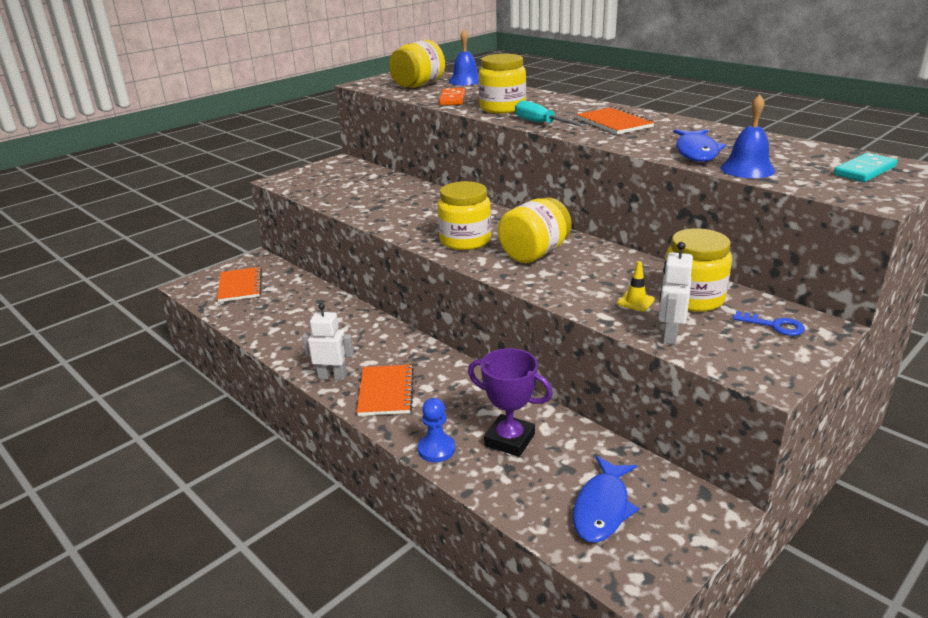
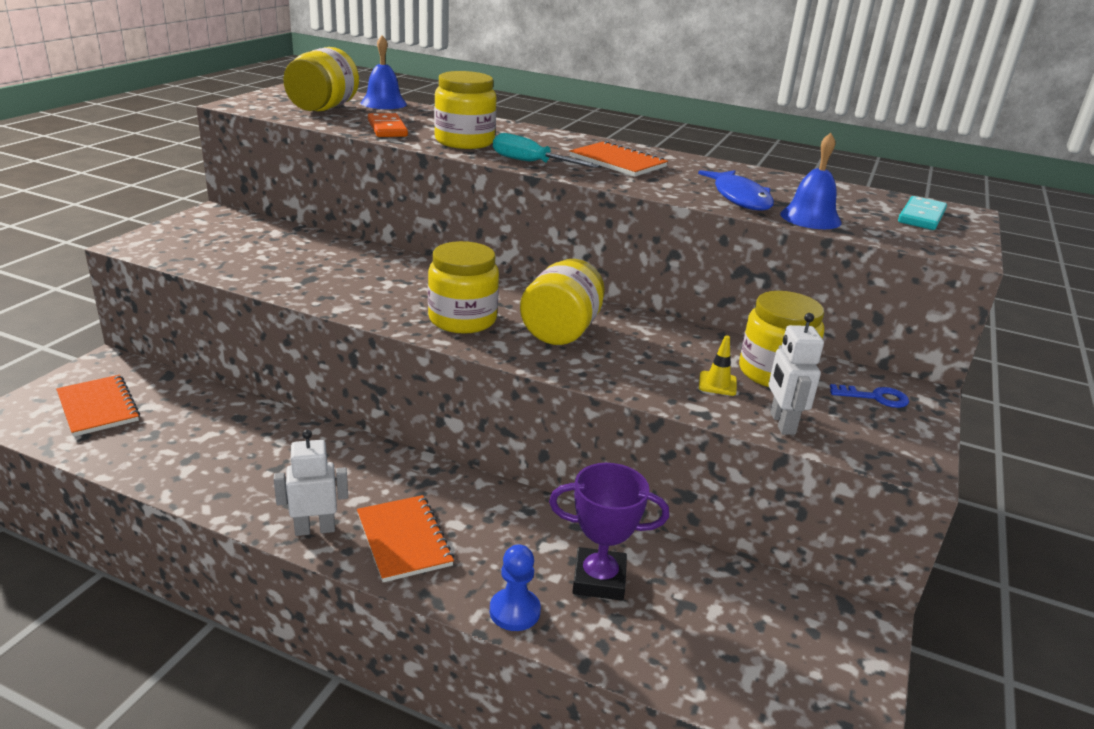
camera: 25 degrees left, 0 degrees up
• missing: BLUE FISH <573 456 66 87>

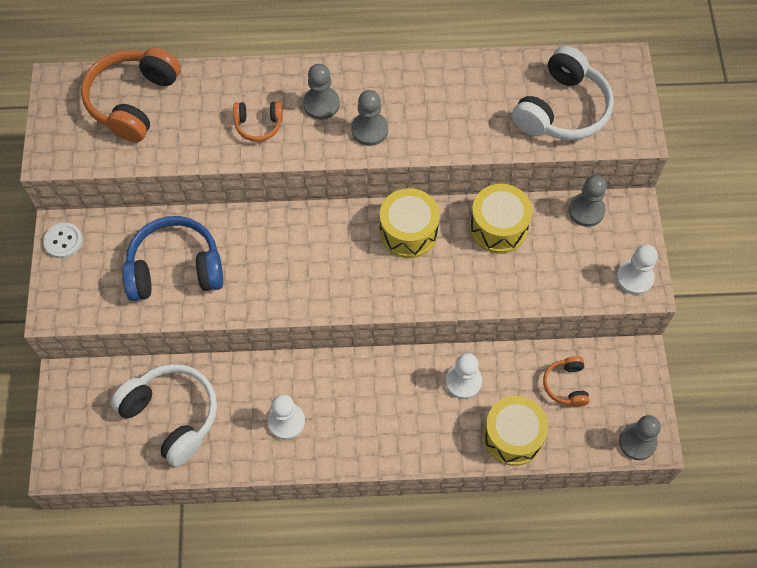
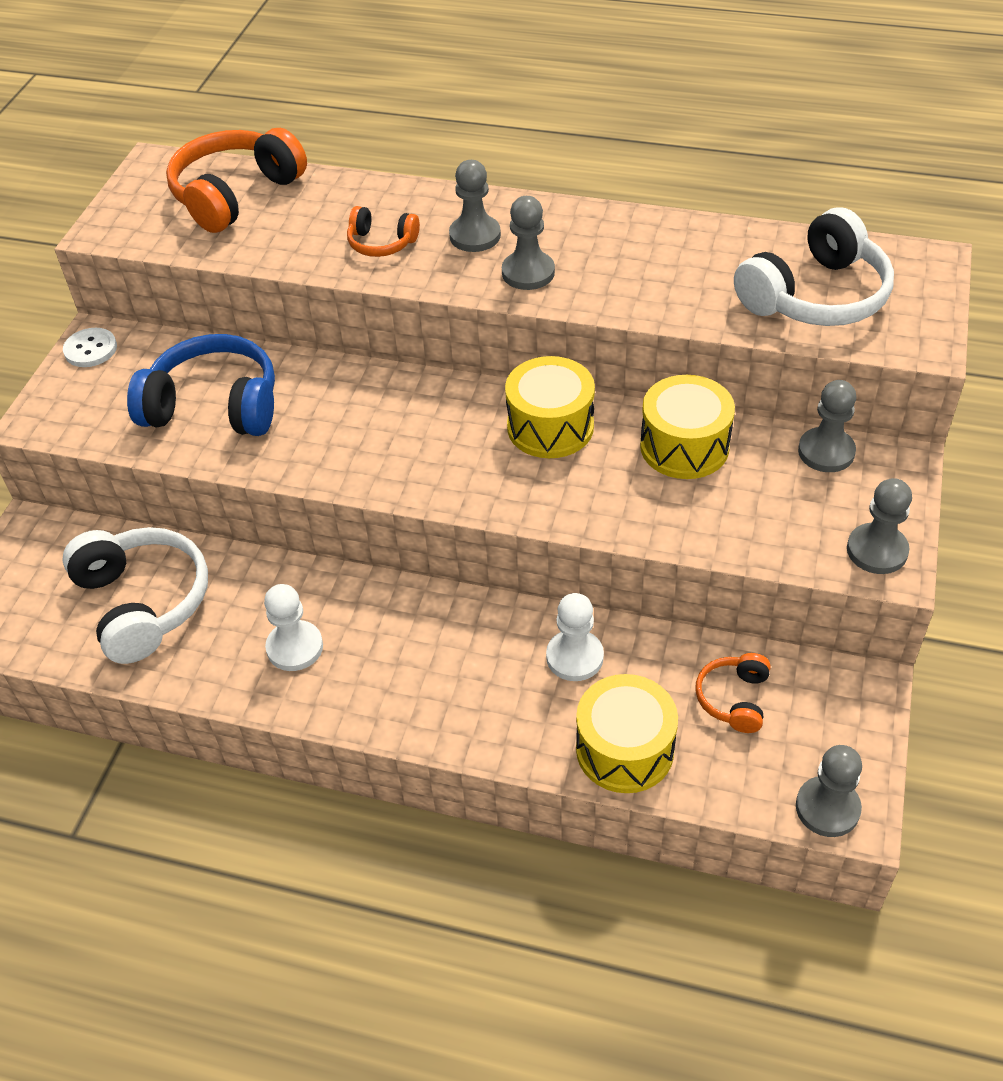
camera: 20 degrees right, 15 degrees down
• colour: WHITE PAWN <616 244 42 51> to GREY PAWN <847 478 65 96>

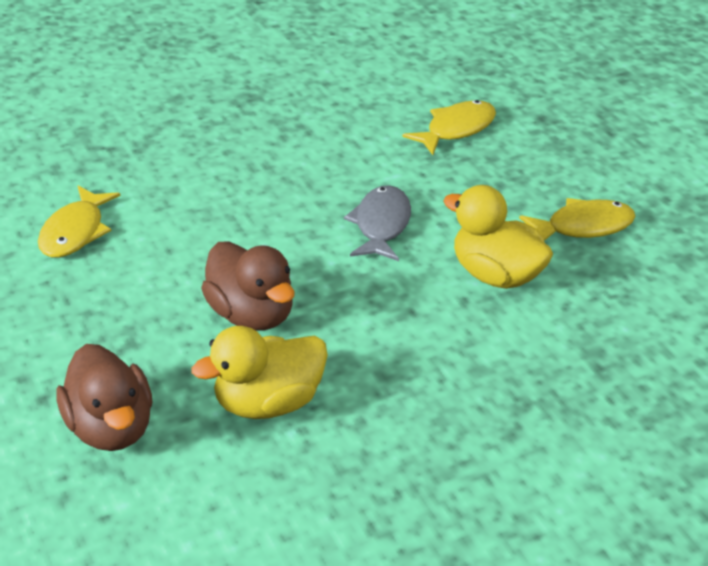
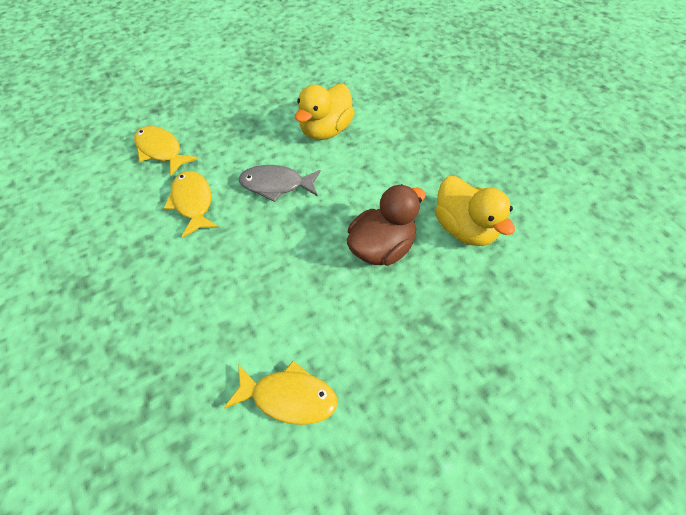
camera: 95 degrees left, 15 degrees up
• relocated: YELLOW FISH <519 198 117 43> to <164 171 55 67>
• missing: BROWN DUCK <56 344 96 107>

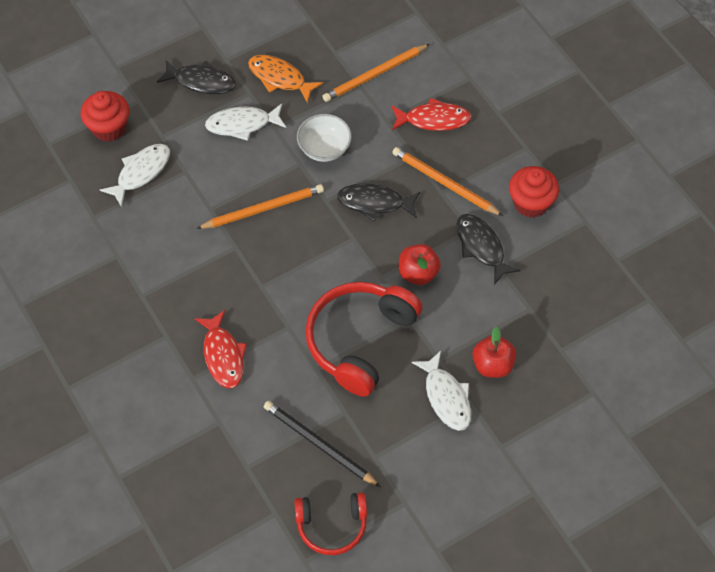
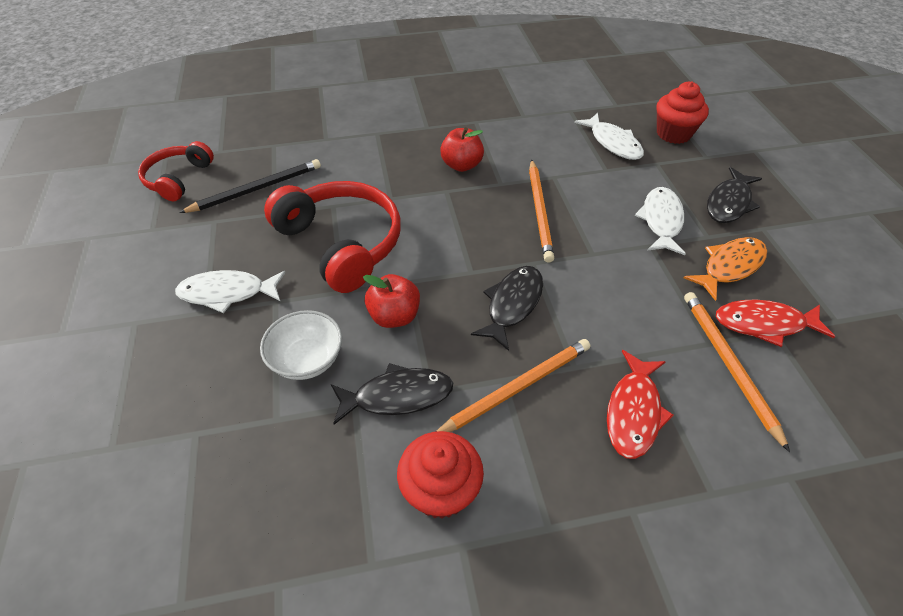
camera: 110 degrees right, 10 degrees down
• relocated: WHITE BOWL <297 114 55 48> to <260 310 82 70>
• relocated: RED FISH <195 310 52 78> to <716 299 119 48>
• relocated: RED APPLE <472 326 44 52> to <440 127 44 45>

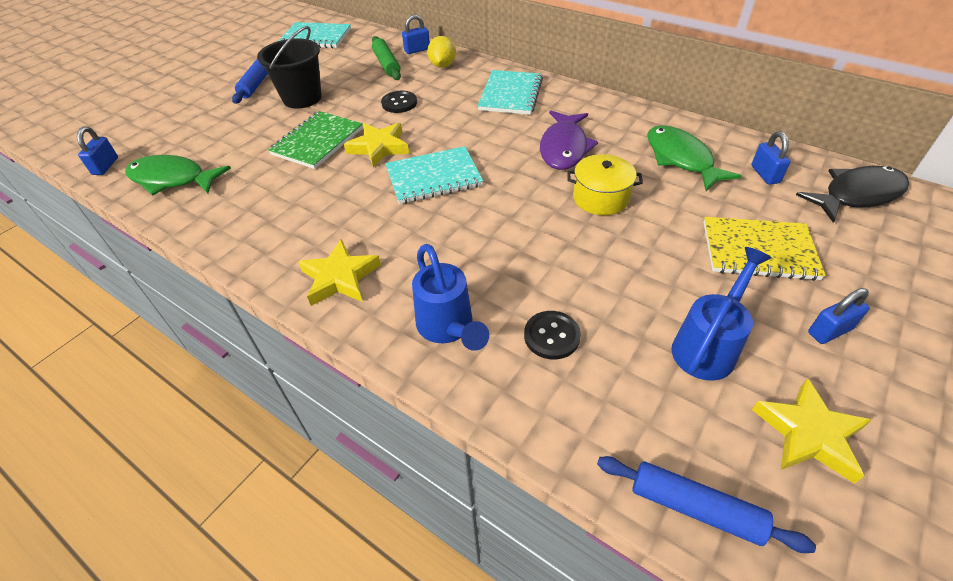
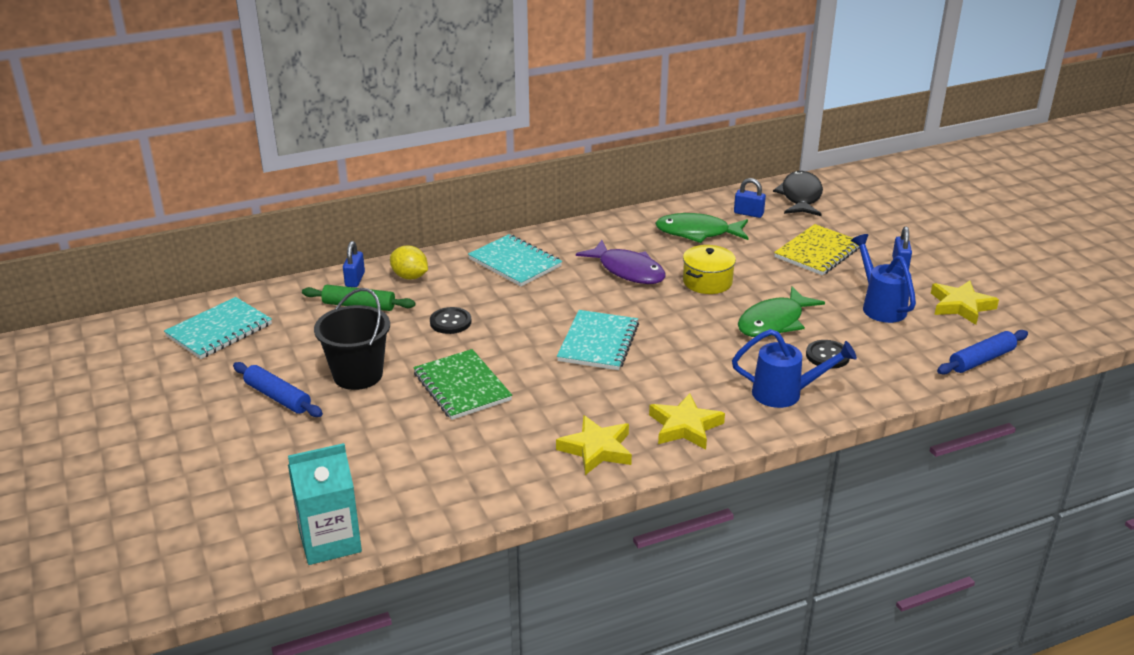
camera: 60 degrees left, 15 degrees down
• relocated: YELLOW STAR <344 123 65 45> to <556 415 76 60>
• exchanged: BLUE PADLOCK <77 127 41 48> to TURQUOISE CARTON <288 443 74 122>
• relocated: GREEN FISH <125 155 106 41> to <738 287 87 50>

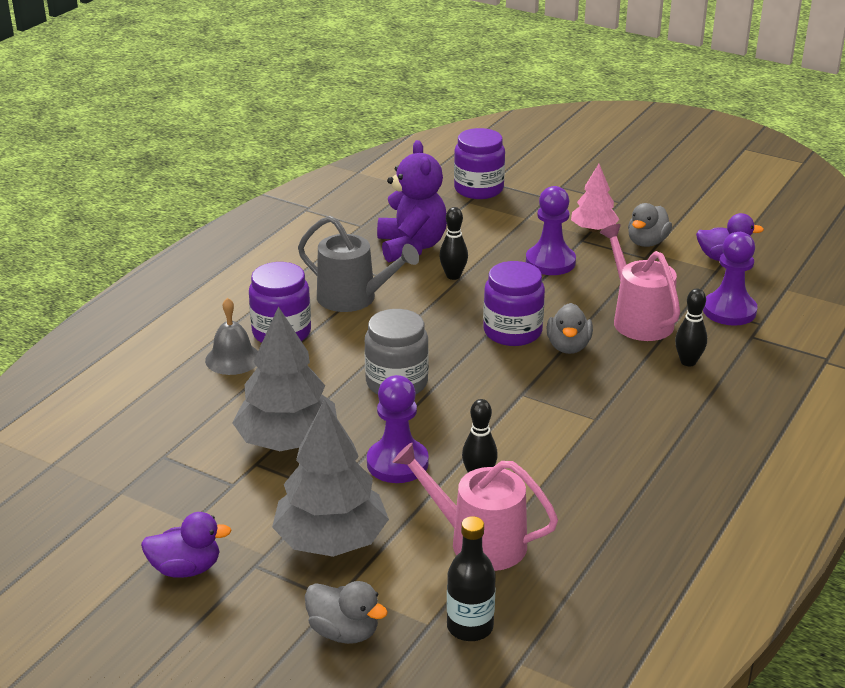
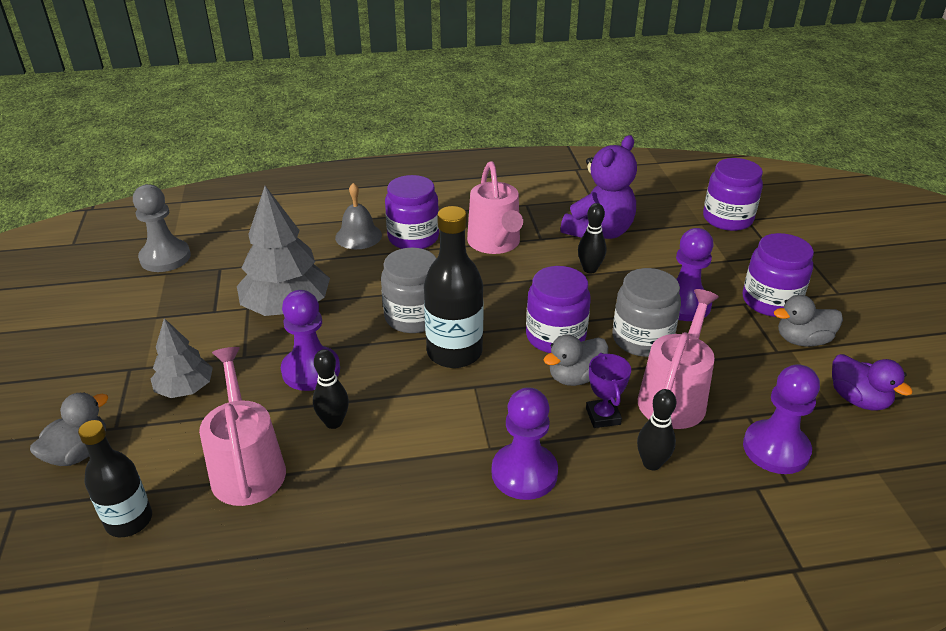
camera: 50 degrees right, 5 degrees up
• exchanged: PINK TREE <571 164 48 68> to PURPLE JAR <743 233 71 84>
• colour: GREY WATERING CAN <298 216 121 96> to PINK WATERING CAN <467 161 56 93>
• size: GREY TREE <272 399 117 158> = <151 318 62 80> x0.58
• missing: PURPLE DUCK <141 512 91 66>
• spun: GREY DUCK <305 581 83 63> = <30 392 79 74> 135 degrees counterclockwise
• appeared: GREY PAWN <133 184 58 88>
• appeared: BLACK BOTTLE <424 206 60 162>
• appeared: GREY JAR <612 268 69 89>
• appeared: PURPLE TROPHY <586 353 45 75>
• appeared: PURPLE PAWN <492 387 66 113>

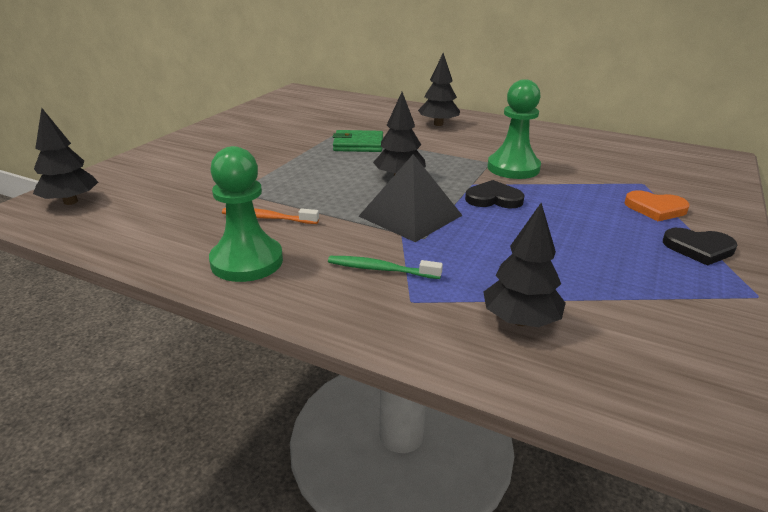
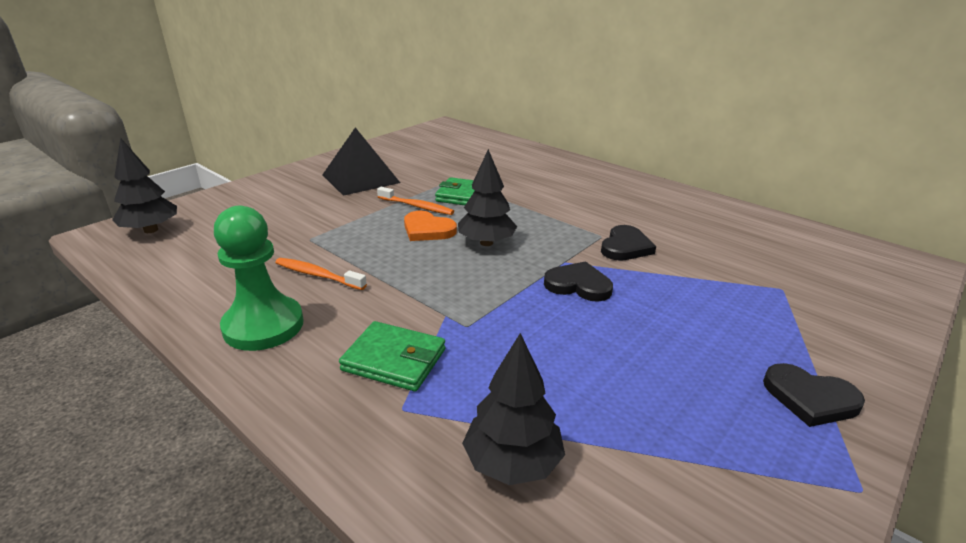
camera: 15 degrees right, 0 degrees up
• missing: BLACK TREE <418 53 42 73>
• exchanged: GREEN PAWN <487 79 54 100> to BLACK HEART <601 225 55 36>
• relocated: BLACK PYRAMID <359 154 104 88> to <322 127 78 69>
• relocated: ORANGE HEART <624 190 66 31> to <404 211 53 30>
• exchanged: GREEN TOOTHBRUSH <328 256 115 23> to GREEN WALLET <339 321 107 70>
• appeared: ORANGE TOOTHBRUSH <377 187 77 28>

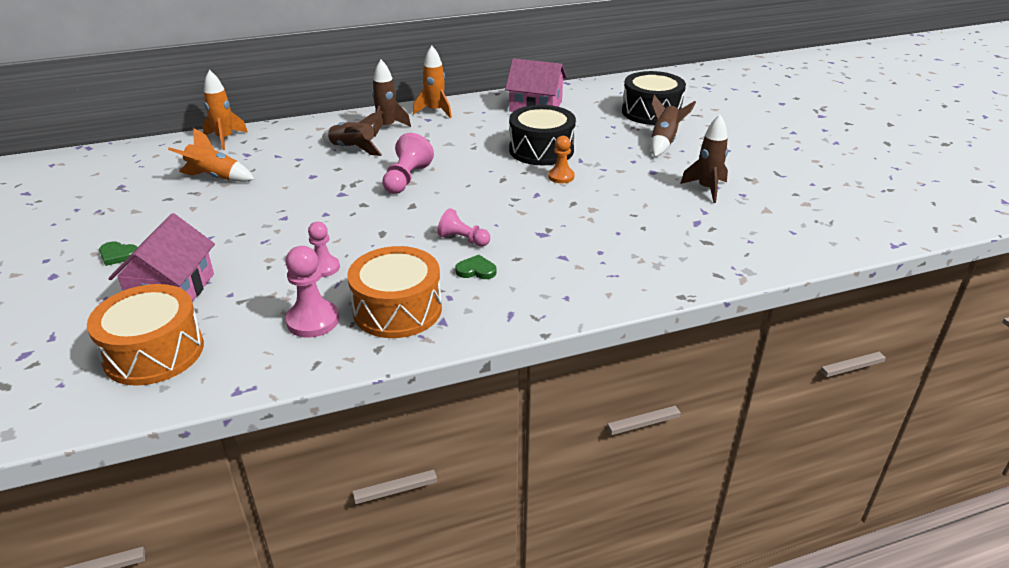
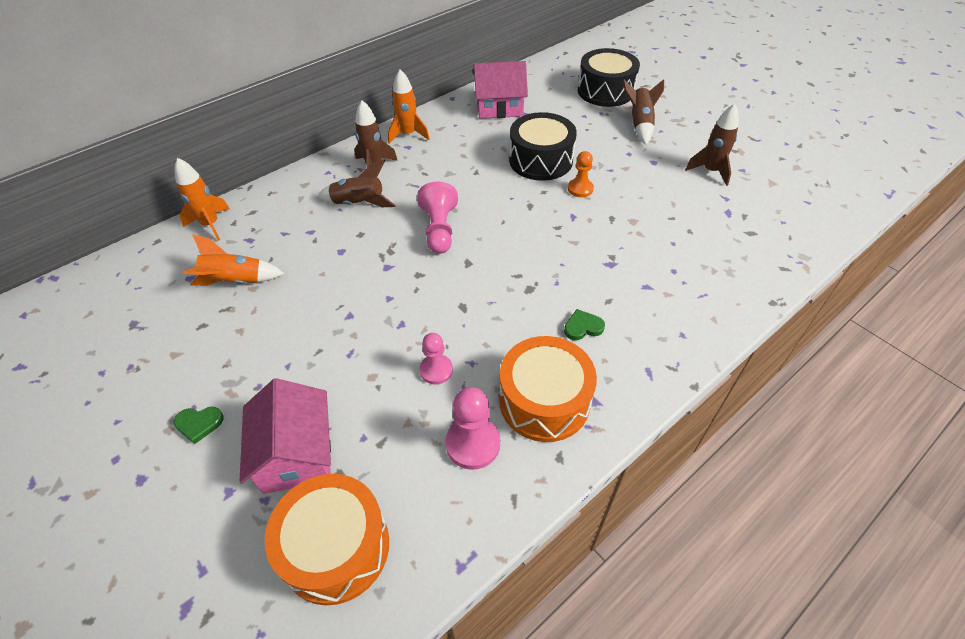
camera: 20 degrees left, 15 degrees up
• missing: PINK PAWN <437 208 53 38>

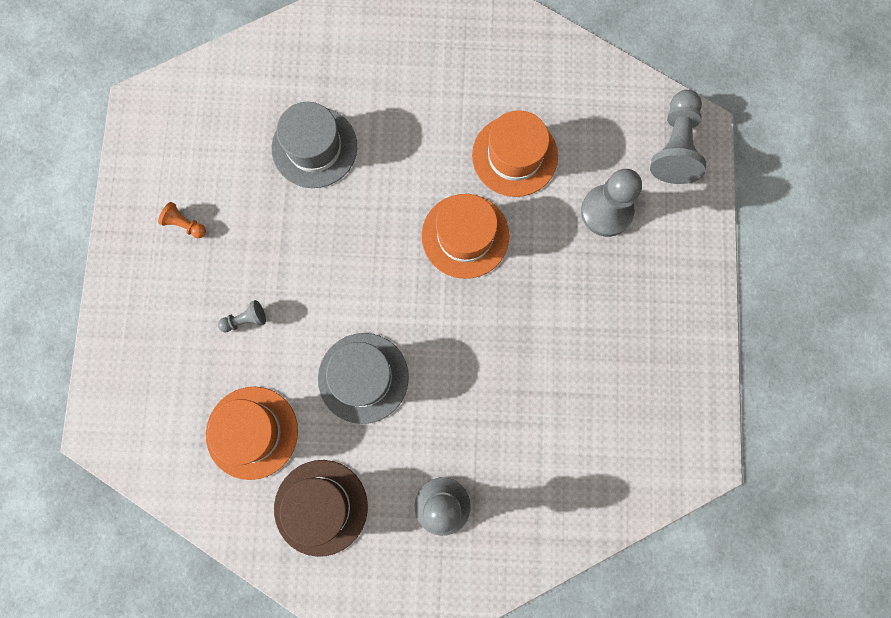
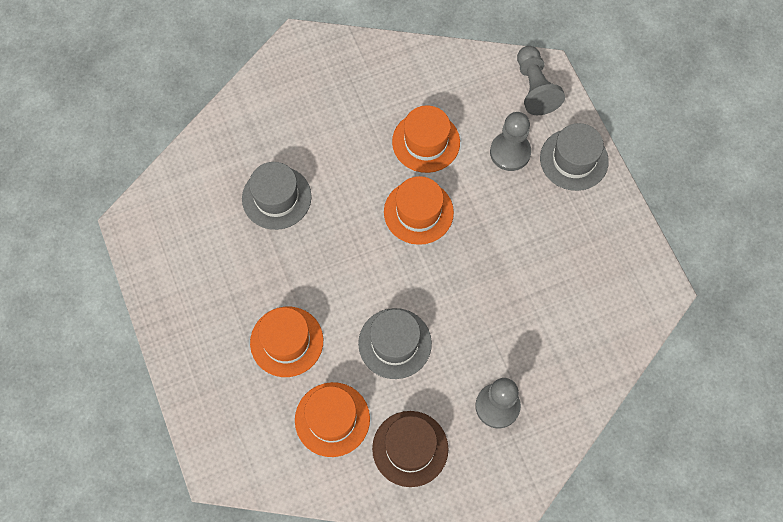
camera: 25 degrees left, 10 degrees down
• missing: ORANGE PAWN <158 202 48 36>
• exchanged: GREY PAWN <218 300 48 32> to ORANGE HAT <250 307 73 70>
• appeared: GREY HAT <540 123 69 68>

